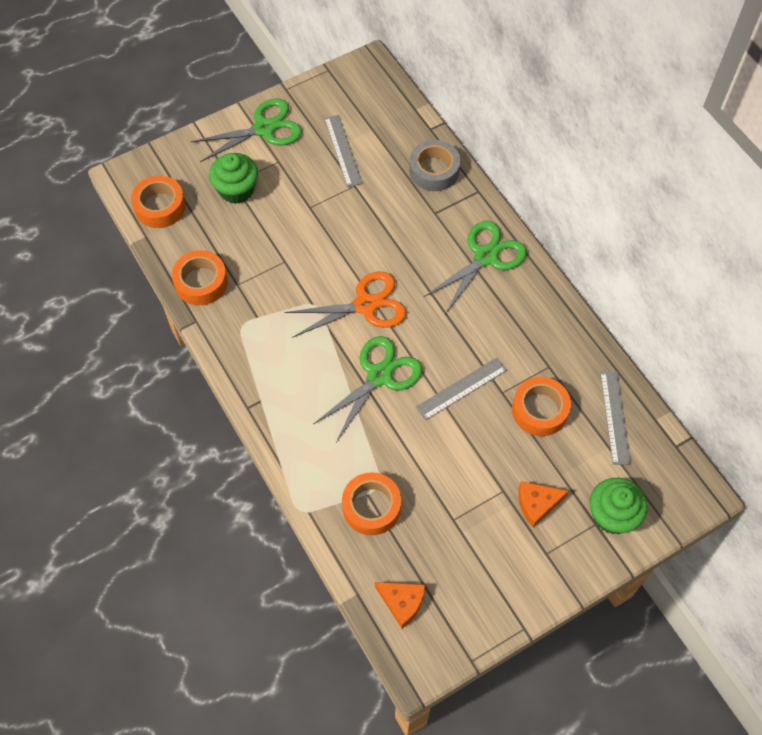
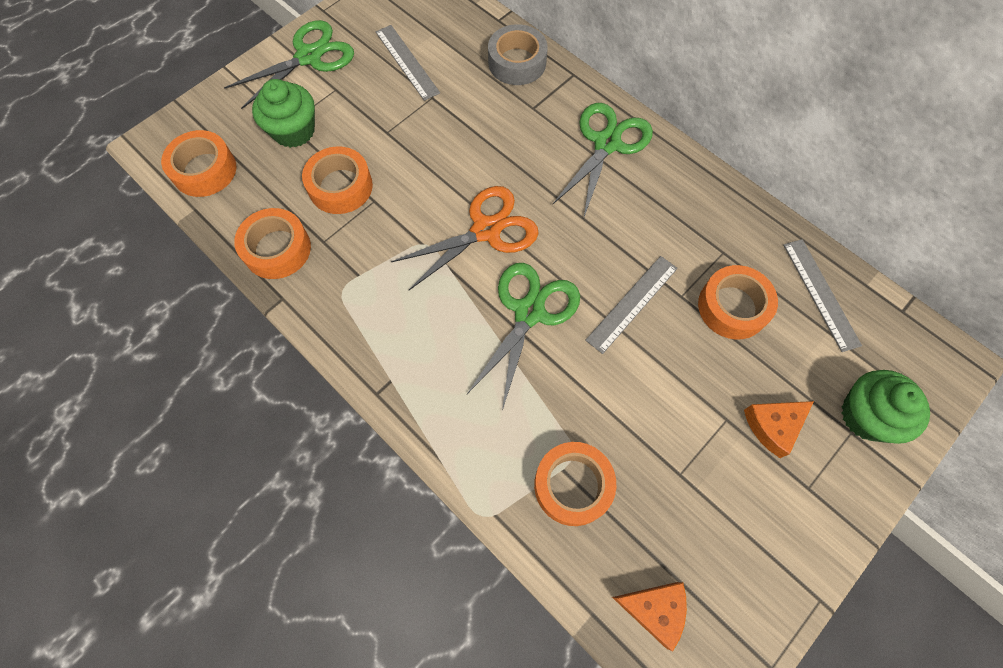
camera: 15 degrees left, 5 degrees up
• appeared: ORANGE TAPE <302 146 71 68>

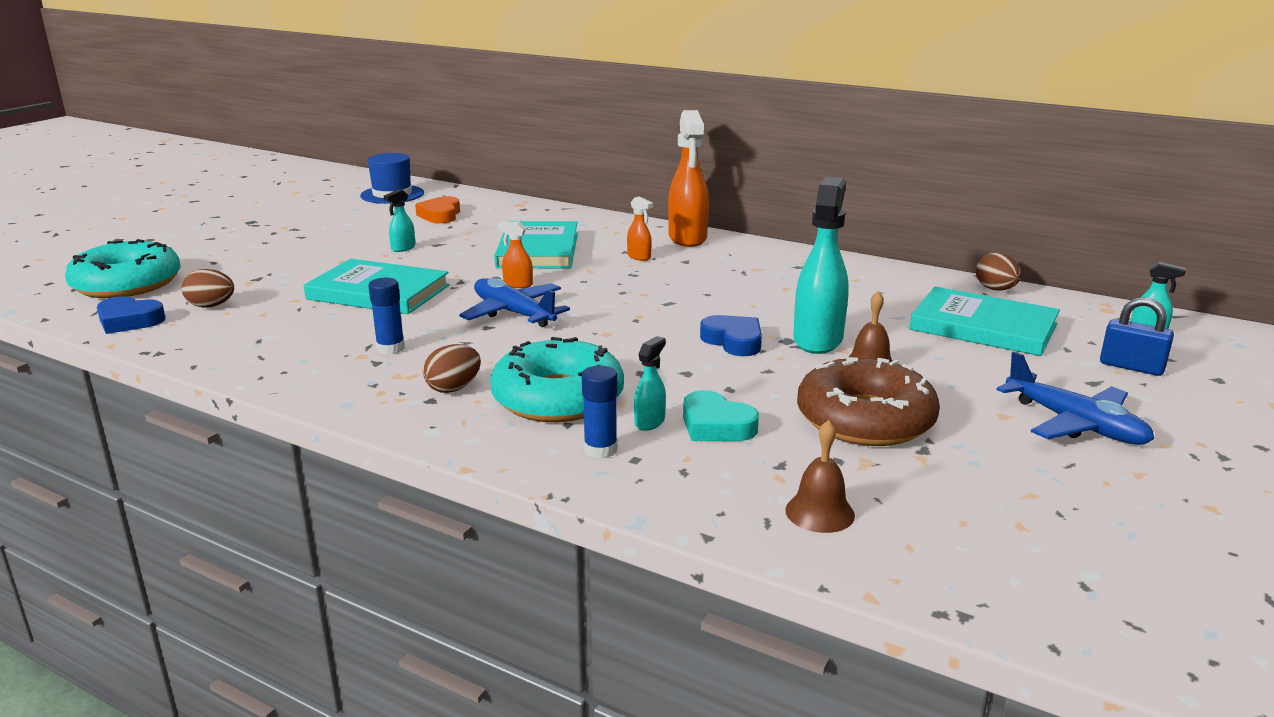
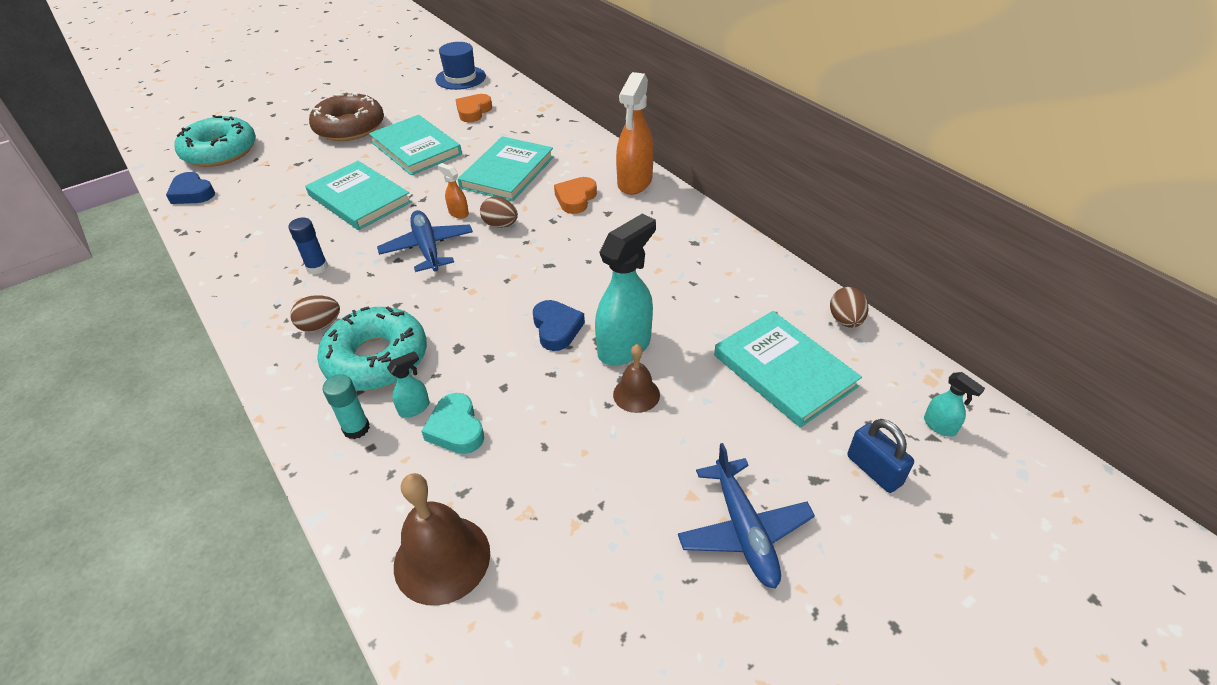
camera: 25 degrees right, 20 degrees up
• exchanged: TURQUOISE SPRAY BOTTLE <384 189 31 63> to TURQUOISE BOOK <369 115 93 60>
• exchanged: ORANGE SPRAY BOTTLE <627 196 26 65> to ORANGE HEART <554 177 43 37>
• relocated: BROWN EGG <182 269 52 38> to <480 196 38 32>
• relocated: BROWN DONUT <797 357 143 89> to <309 93 75 48>
• colour: BLUE GLUE STICK <582 366 35 93> to TURQUOISE GLUE STICK <323 374 47 65>
• size: BROWN BELL <785 420 70 113> = <394 473 96 133> x1.70

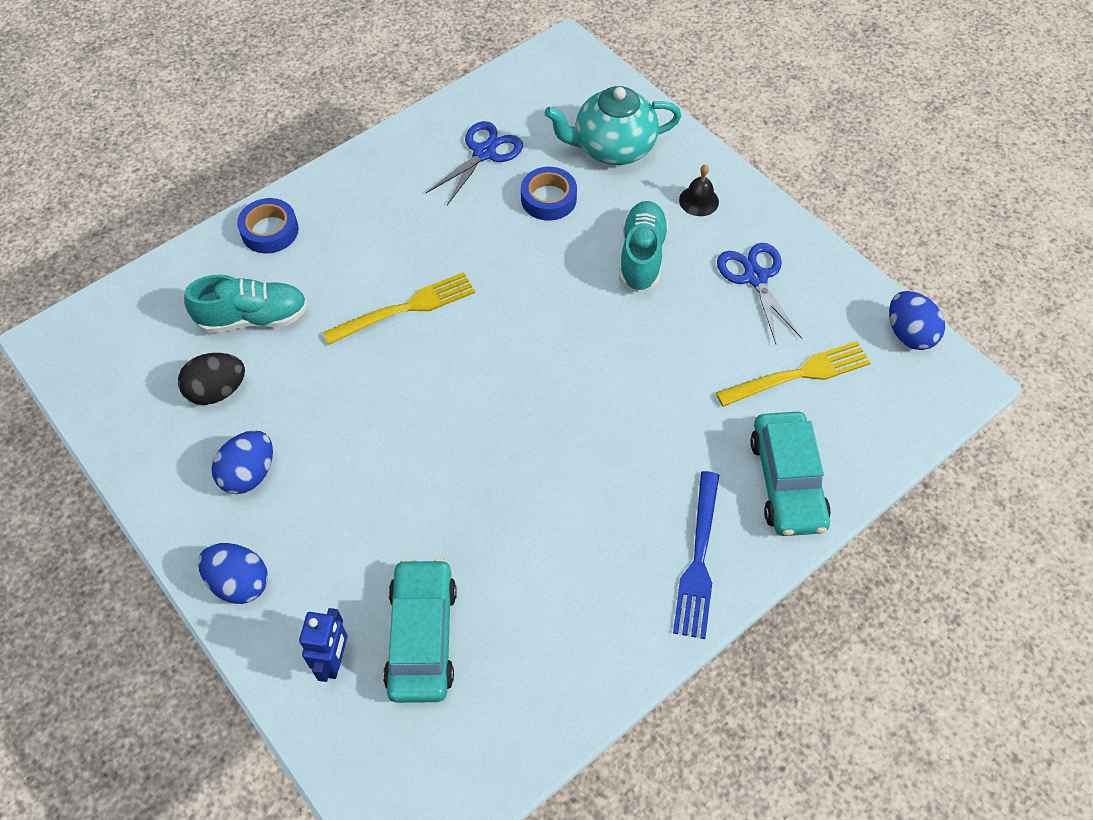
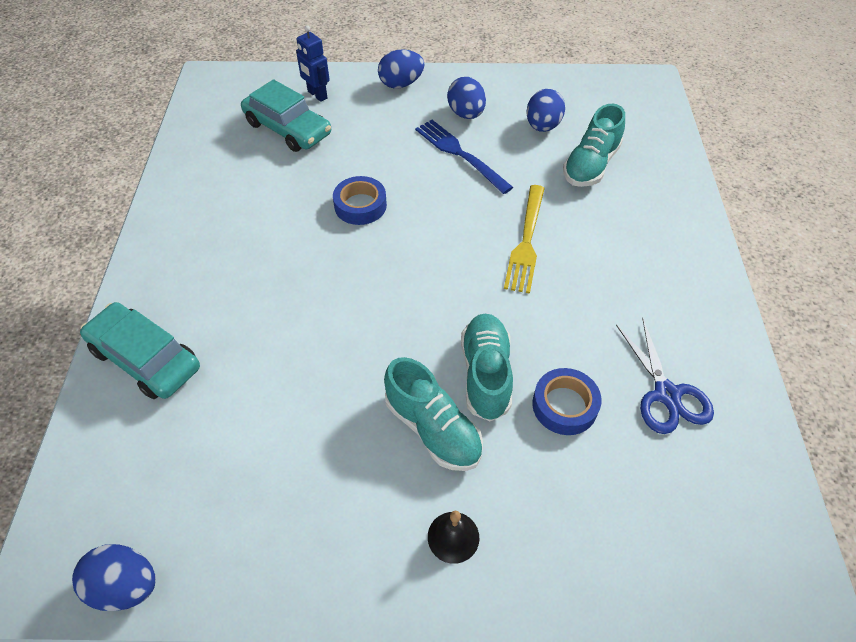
camera: 130 degrees right, 5 degrees down
• missing: TURQUOISE TEAPOT <544 86 137 79>
• relocated: BLUE TAPE <237 198 62 55> to <333 176 54 49>
• missing: BLUE SCISSORS <717 243 85 101>
• missing: YELLOW FORK <716 341 155 66>
• colour: BLACK EGG <178 353 67 52> to BLUE EGG <527 89 38 43>
• relocated: BLUE FORK <673 471 46 168> to <415 120 98 74>
• appeared: TURQUOISE SHOE <461 314 52 108>

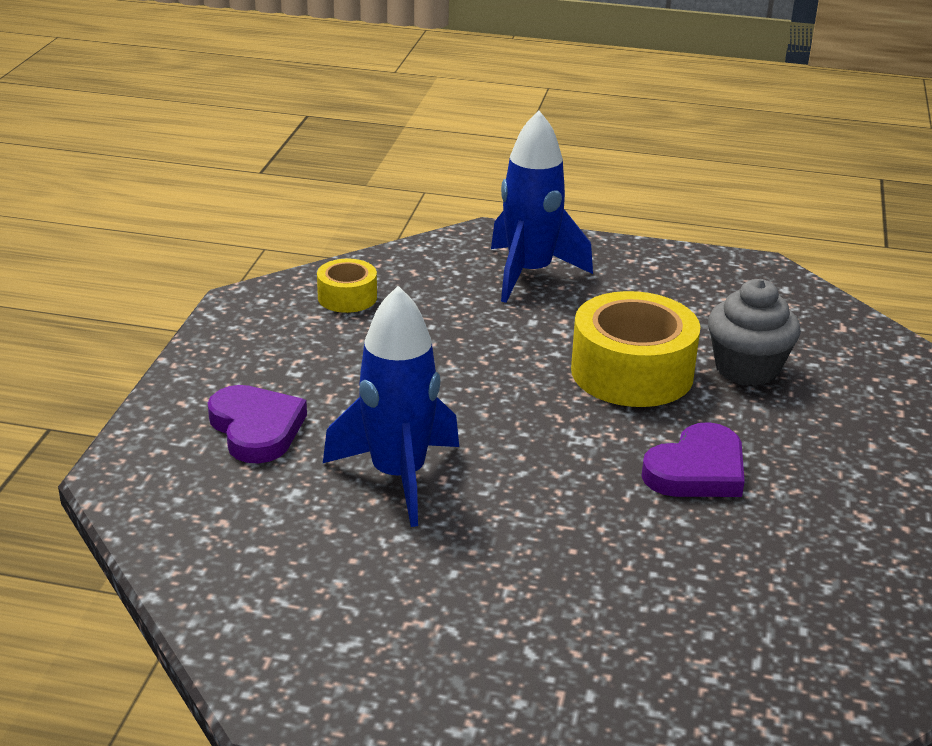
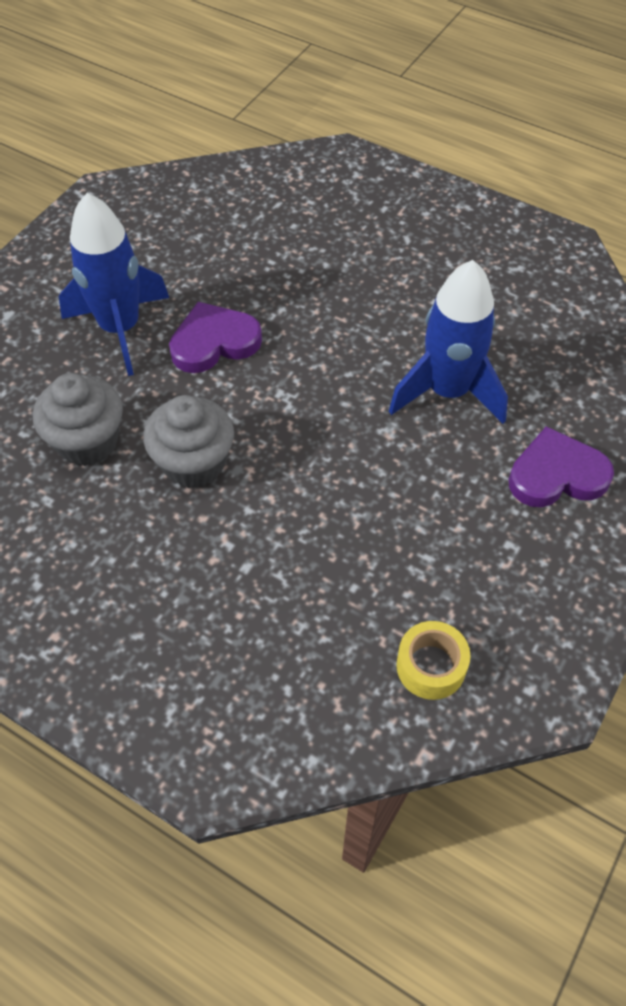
camera: 160 degrees left, 25 degrees up
• relocated: BLUE ROCKET <491 110 102 193> to <59 193 110 183>
• exchanged: YELLOW TAPE <571 291 129 116> to GREY CUPCAKE <143 395 91 93>
• spun: PURPLE HEART <208 385 99 78> = <509 426 105 81> 90 degrees clockwise

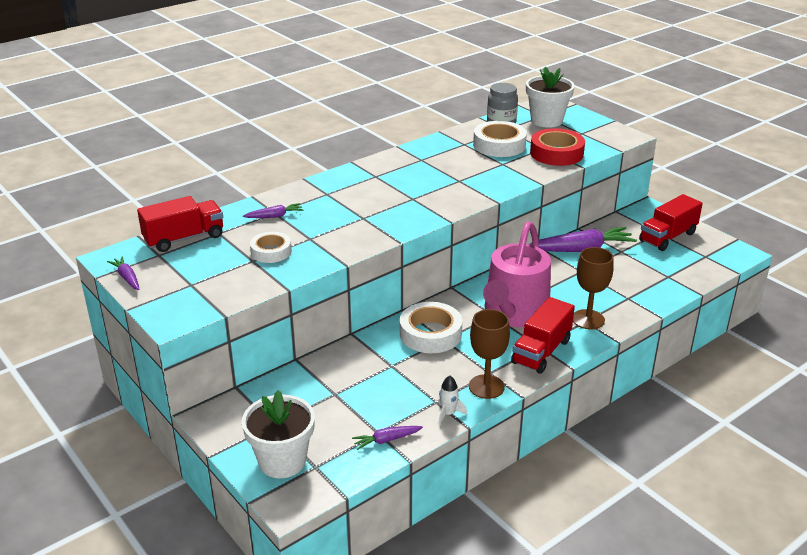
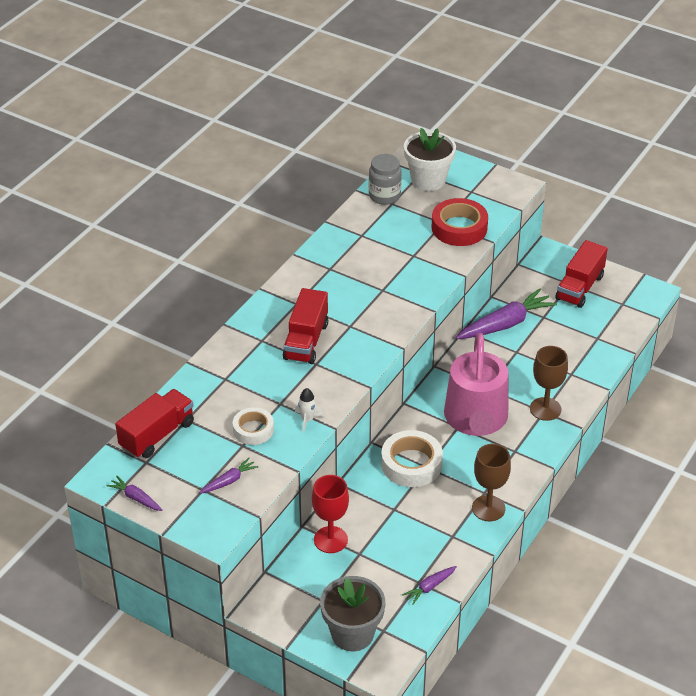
camera: 20 degrees left, 10 degrees up
• missing: WHITE TAPE <473 121 54 36>
• relocated: PURPLE CARROT <243 203 61 15> to <200 458 58 36>
• relocated: RED TRUCK <511 297 64 77> to <283 288 45 76>
• relocated: WHITE ROCKET <439 376 28 49> to <295 388 29 44>
• colour: WHITE FLOWER POT <242 390 73 88> to GREY FLOWER POT <320 576 65 75>
• appeared: RED GOBLET <312 475 37 78>

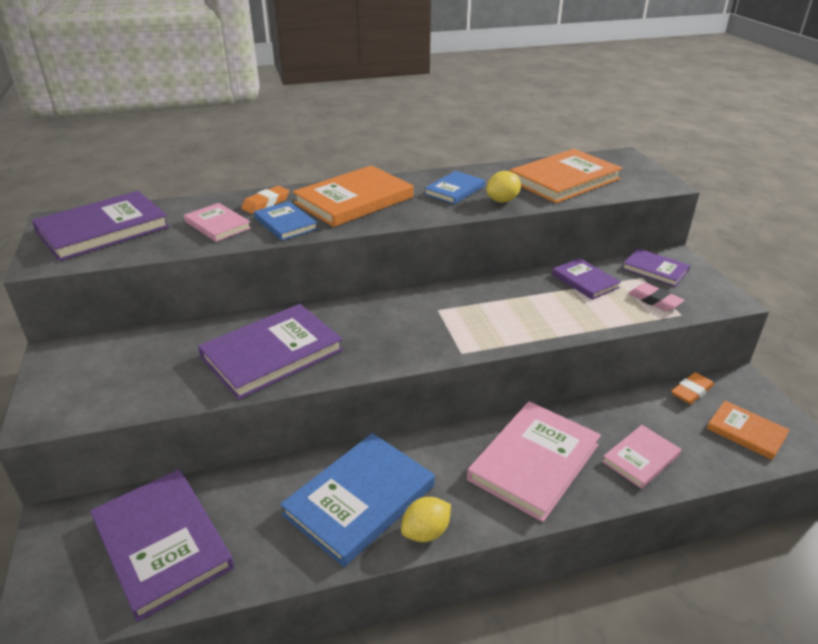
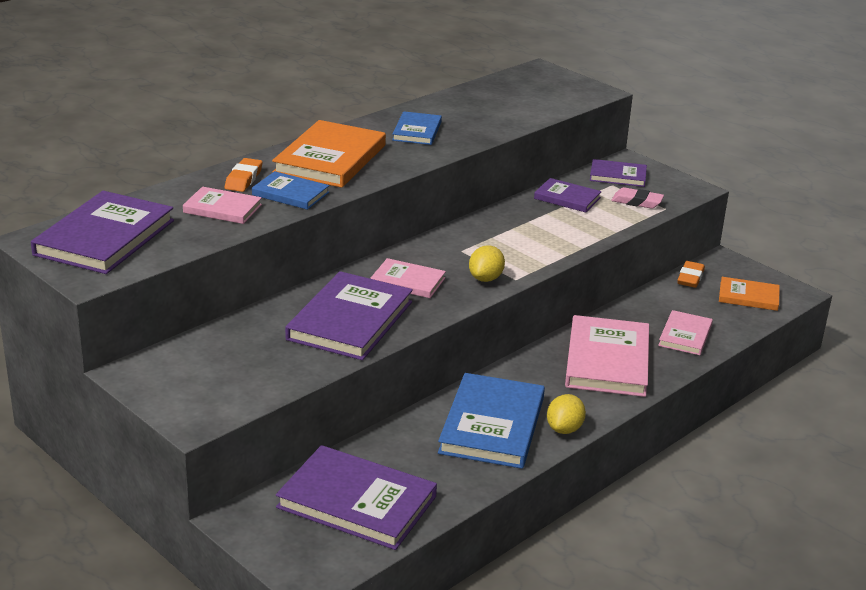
camera: 30 degrees left, 5 degrees down
• missing: ORANGE BOOK <510 149 113 54>
• relocated: YELLOW LEMON <486 171 35 32> to <469 245 36 37>
• appeared: PINK BOOK <371 258 75 40>

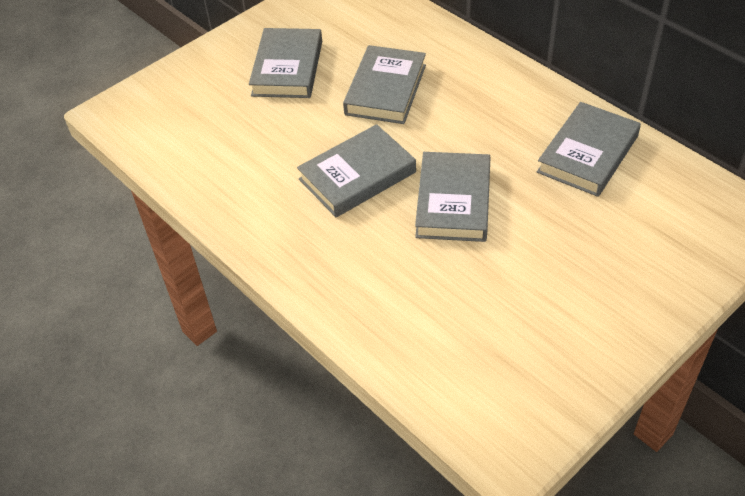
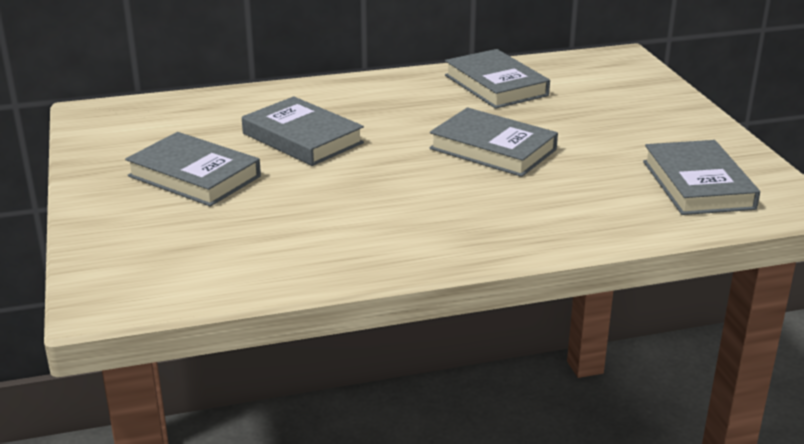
camera: 65 degrees left, 20 degrees down
• relocated: GREY BOOK <297 124 119 93> to <643 140 117 75>

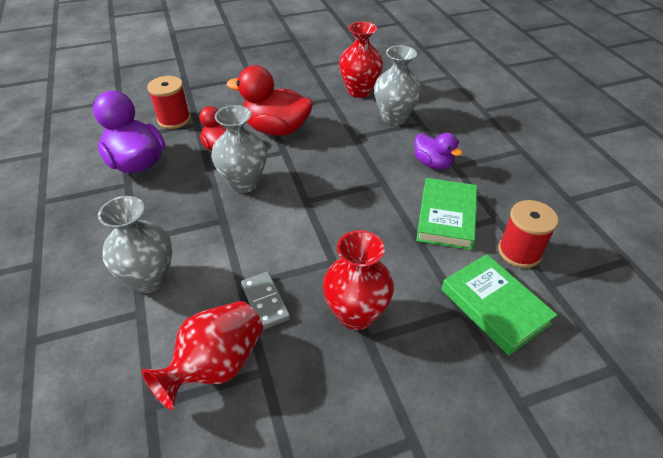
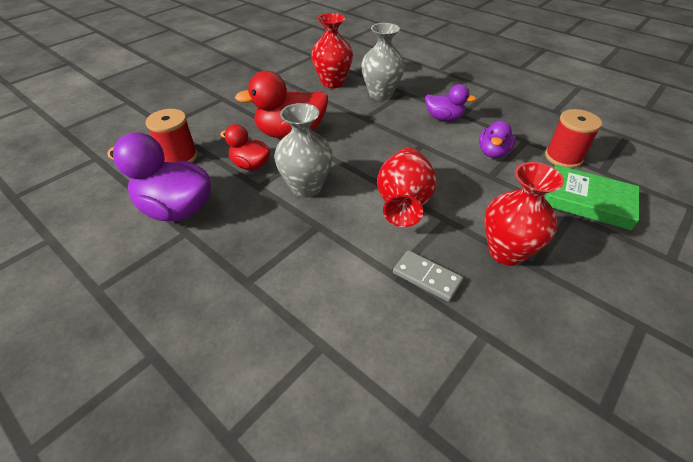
camera: 30 degrees left, 0 degrees up
• exchanged: GREEN BOOK <416 178 61 72> to PURPLE DUCK <479 120 37 38>
• missing: GREY VASE <98 196 74 97>
• relocated: RED VASE <142 301 121 109> to <377 148 60 79>

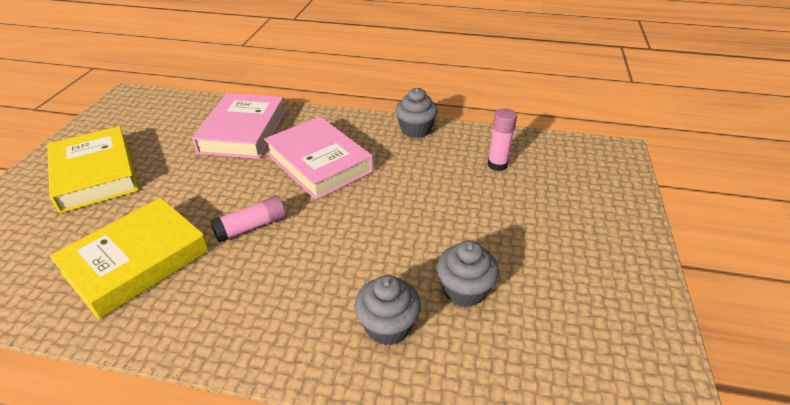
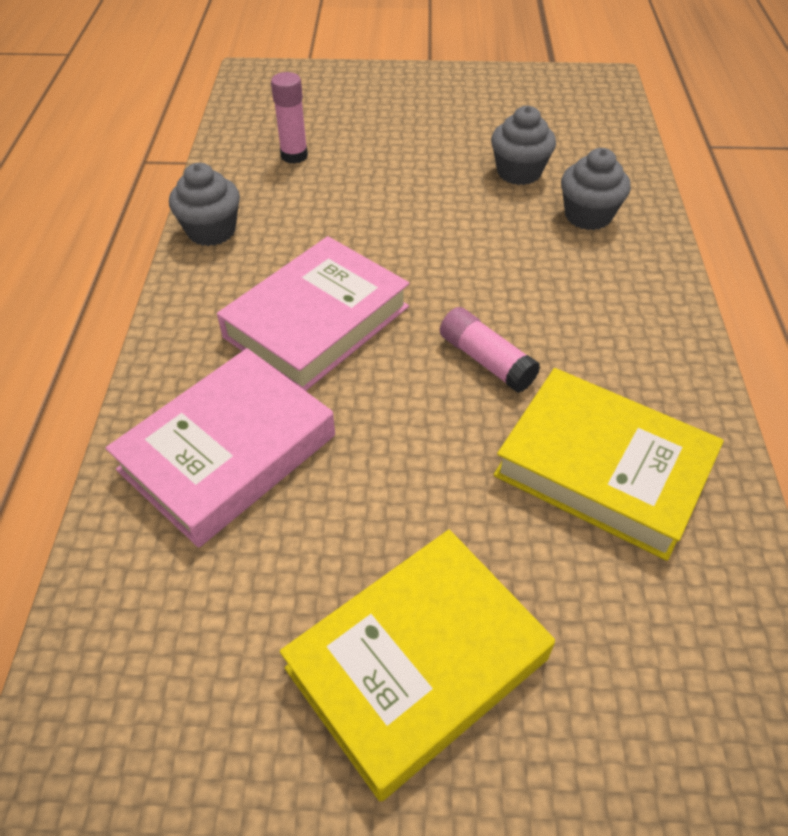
camera: 100 degrees left, 10 degrees up
• spun: PINK BOOK <192 93 94 66> = <106 348 229 199> 45 degrees counterclockwise

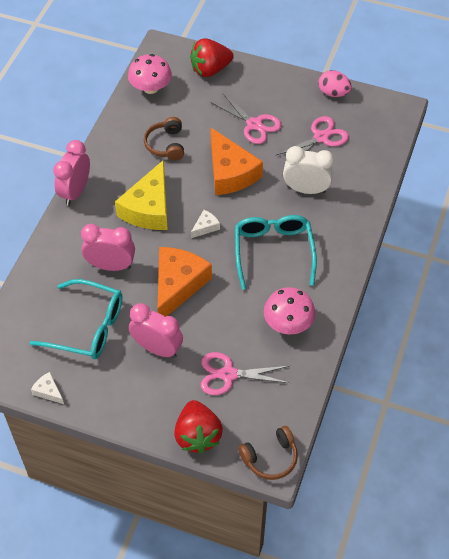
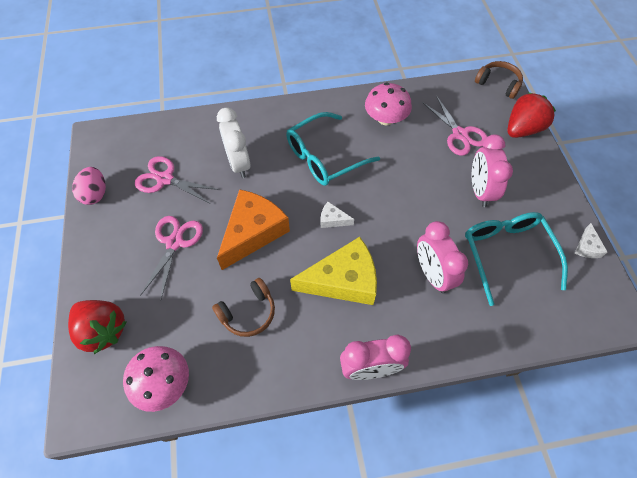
camera: 120 degrees left, 5 degrees up
• missing: ORANGE CHEESE <157 247 55 70>

